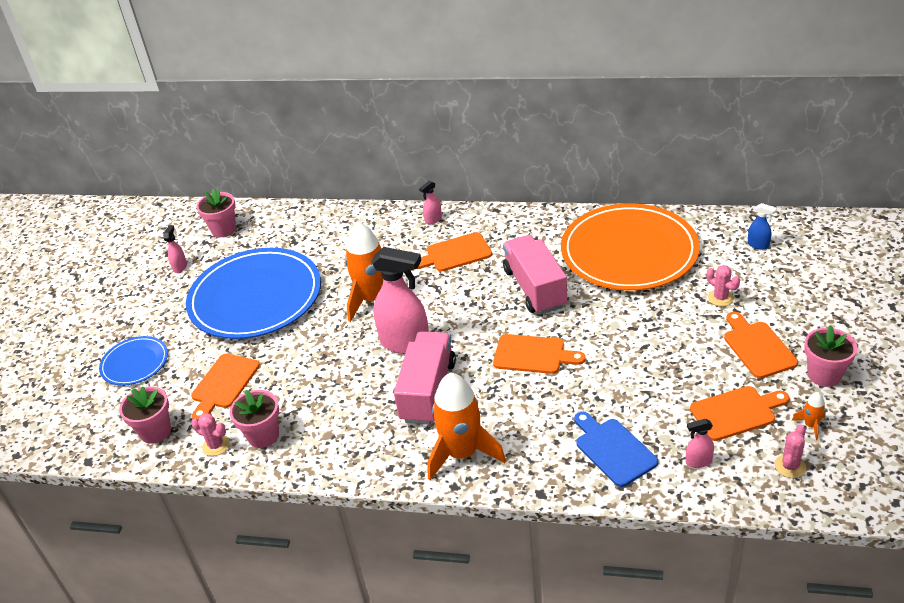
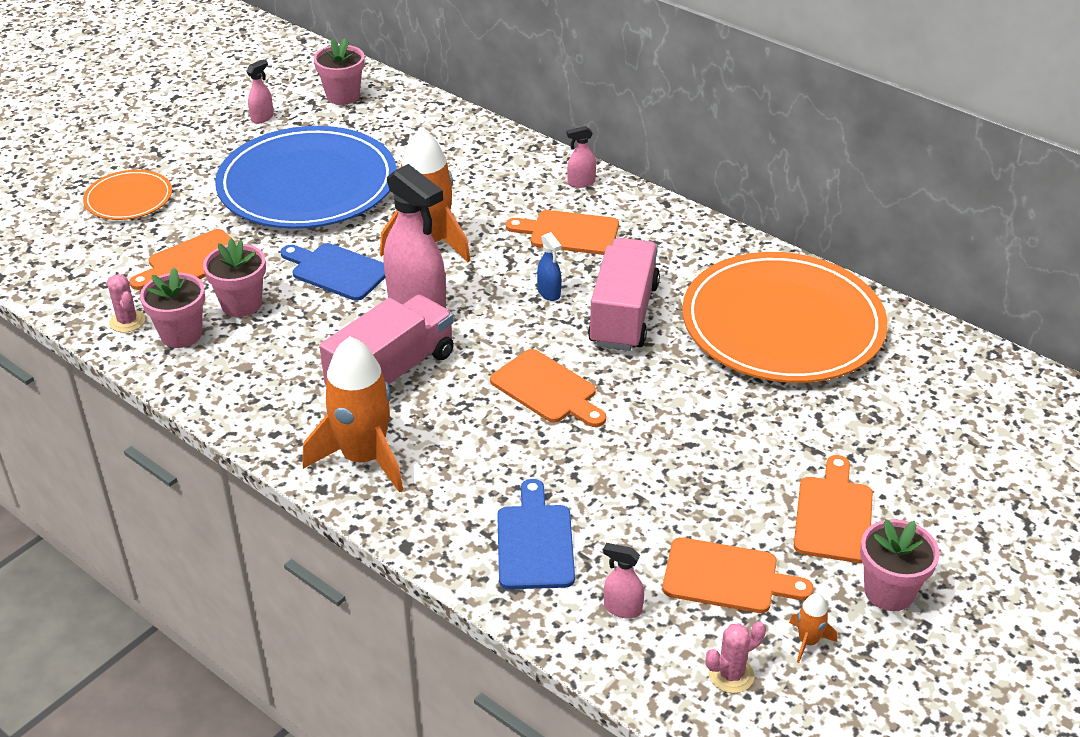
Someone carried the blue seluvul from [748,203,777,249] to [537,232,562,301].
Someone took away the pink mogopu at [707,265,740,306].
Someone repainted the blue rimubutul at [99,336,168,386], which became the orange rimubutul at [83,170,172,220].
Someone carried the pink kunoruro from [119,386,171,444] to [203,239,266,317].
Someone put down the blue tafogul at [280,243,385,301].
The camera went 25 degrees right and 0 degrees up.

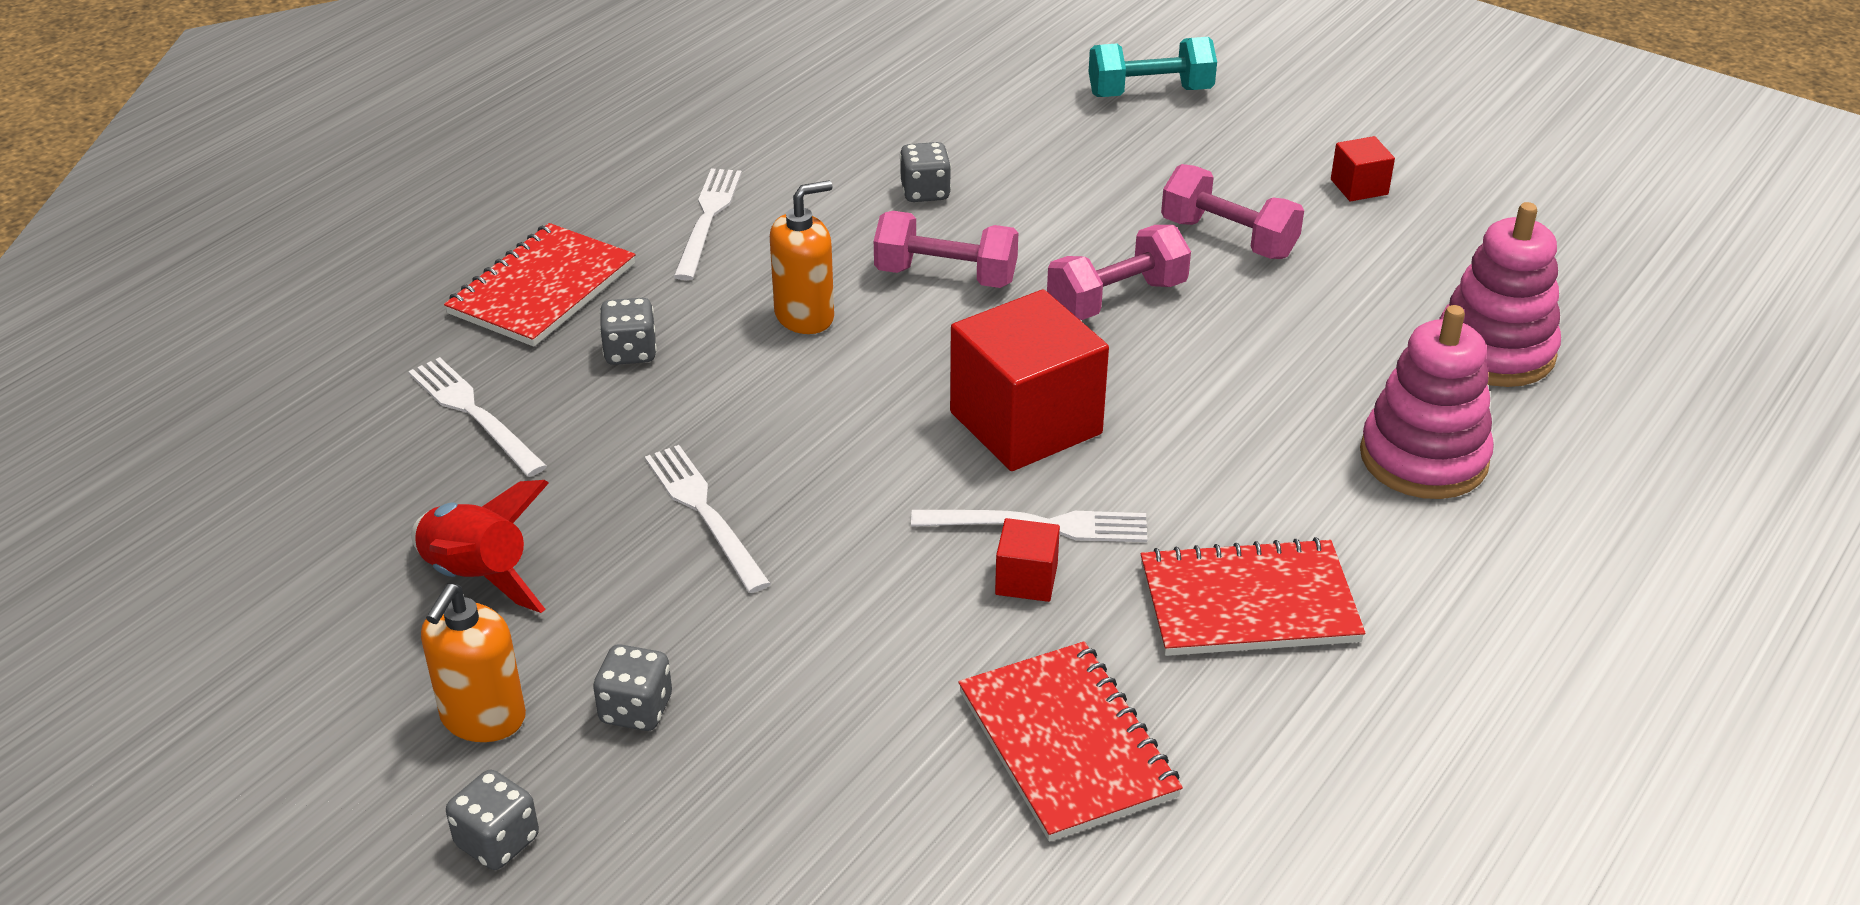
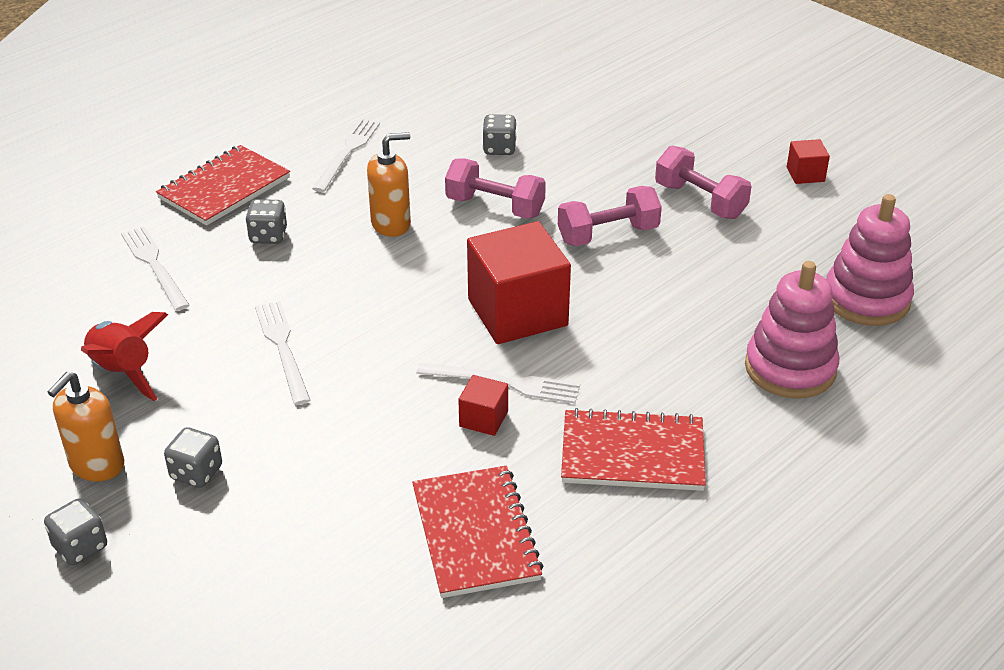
Someone took away the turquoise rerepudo at [1089,37,1217,97].
The camera went 10 degrees right and 0 degrees up.

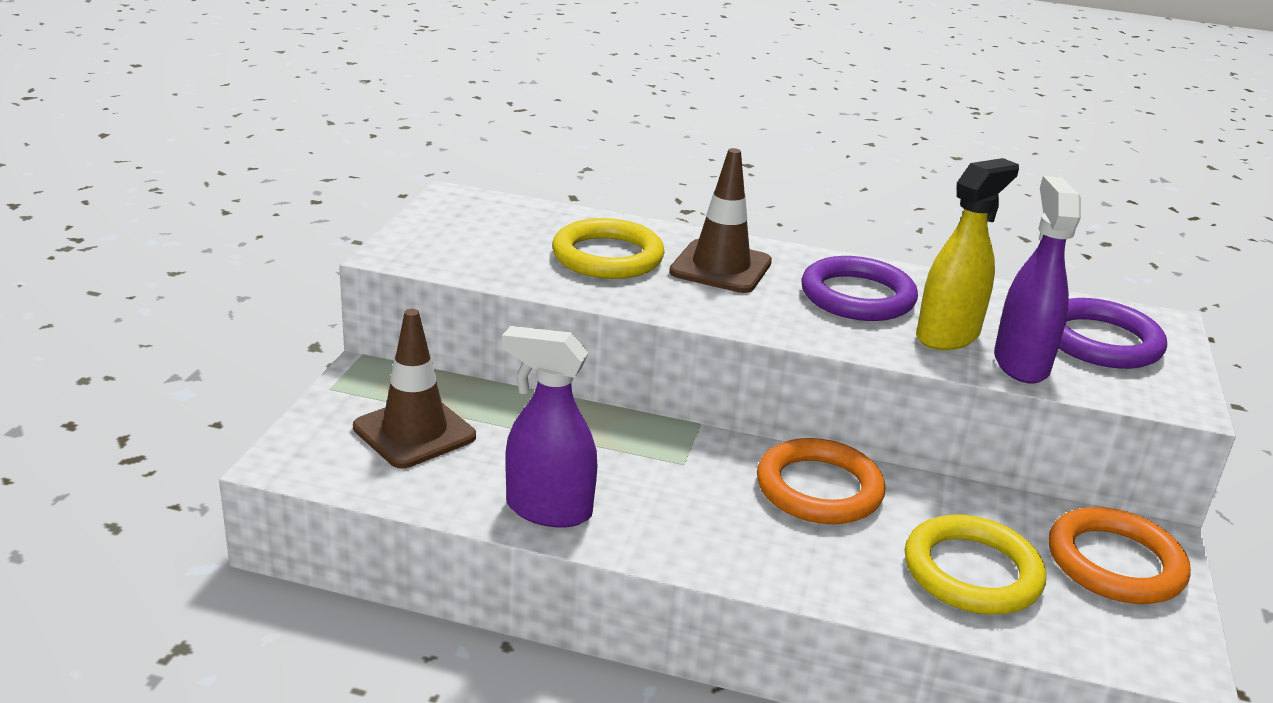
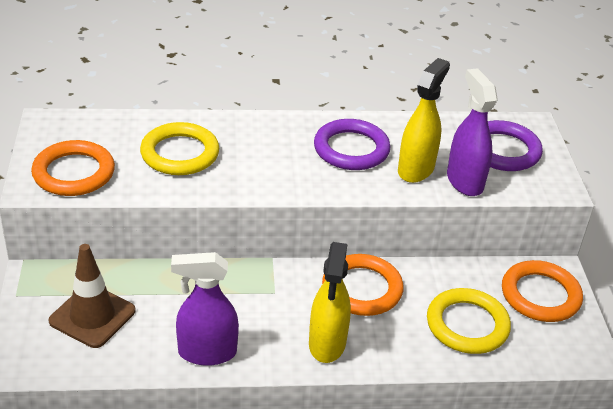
Someone took away the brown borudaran at [669,148,772,293].
Someone put down the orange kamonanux at [31,140,115,196].
Someone put down the yellow seluvul at [309,242,351,363].
The camera went 20 degrees left and 10 degrees up.

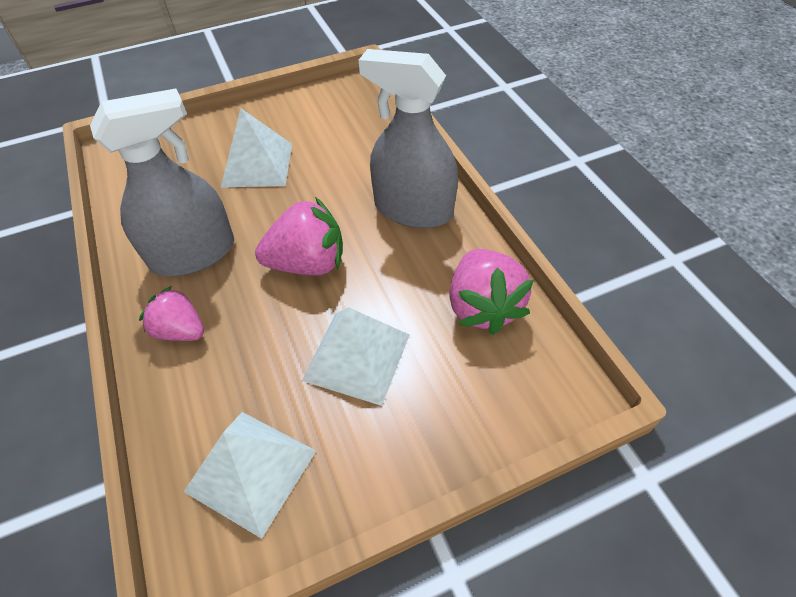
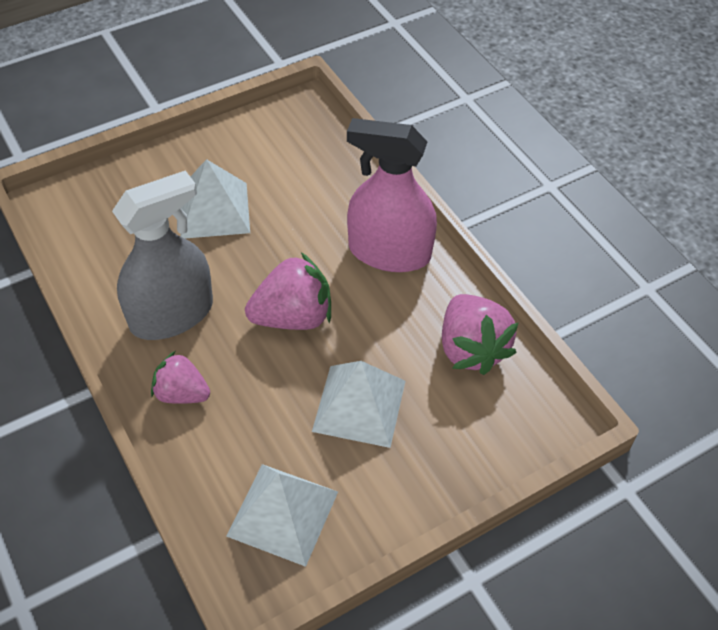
Someone repainted the grey seluvul at [359,49,458,228], which became the pink seluvul at [347,118,437,272].
The camera went 10 degrees left and 0 degrees up.

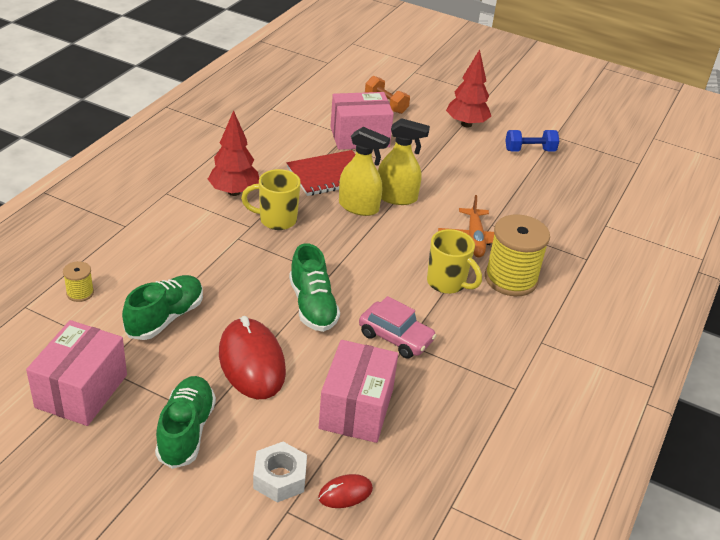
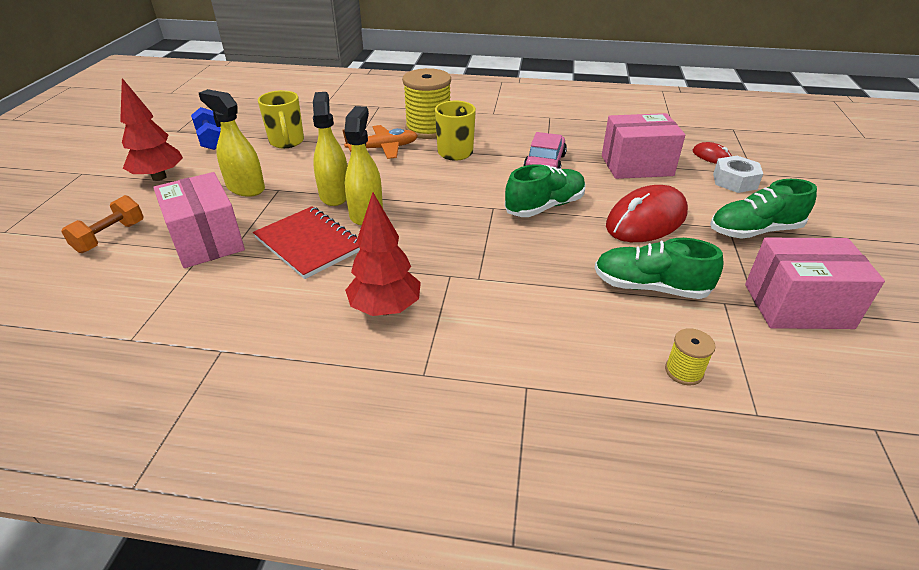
Someone carried the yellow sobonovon from [241,169,301,230] to [258,90,304,148].
Someone put down the yellow seluvul at [199,89,265,197].
The camera went 105 degrees left and 0 degrees up.

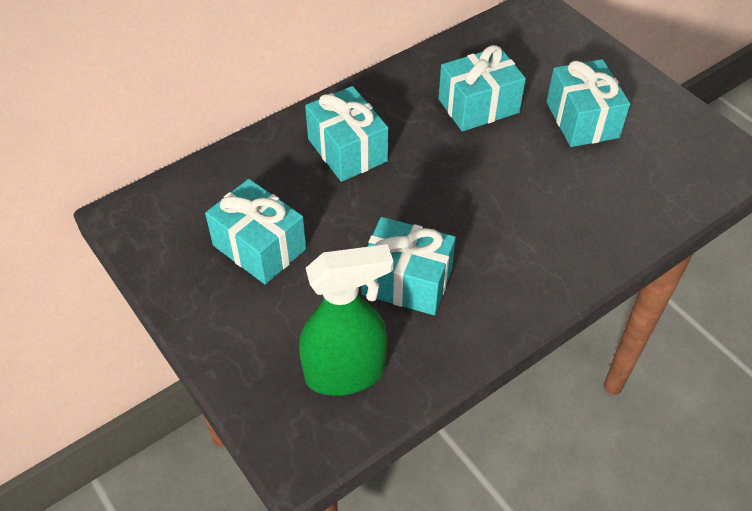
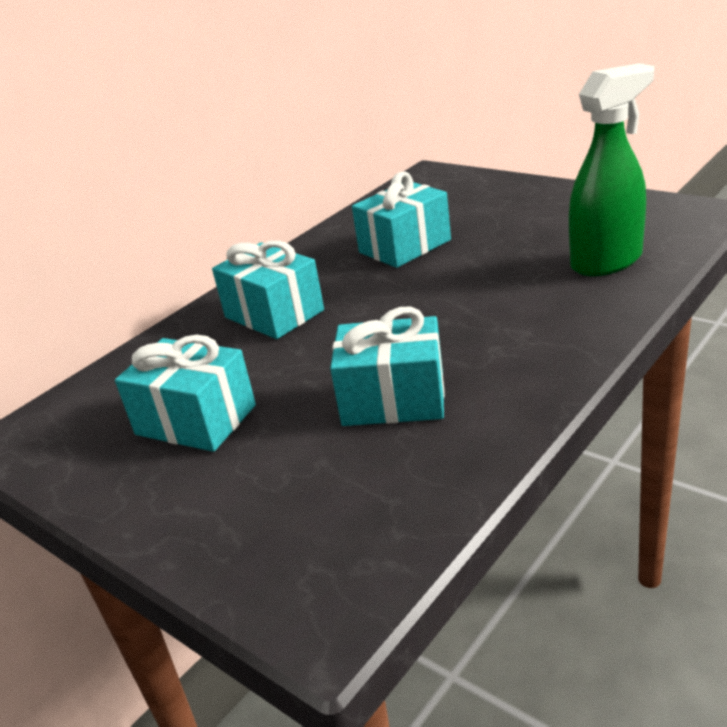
Someone took away the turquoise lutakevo at [546,59,630,147].
Someone carried the green seluvul from [299,244,393,396] to [569,63,654,276].
The camera went 10 degrees left and 20 degrees down.

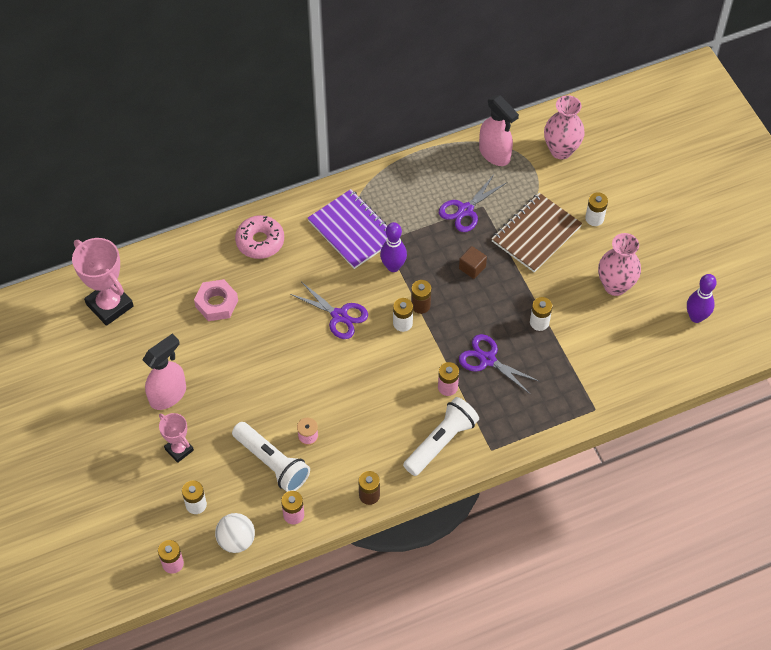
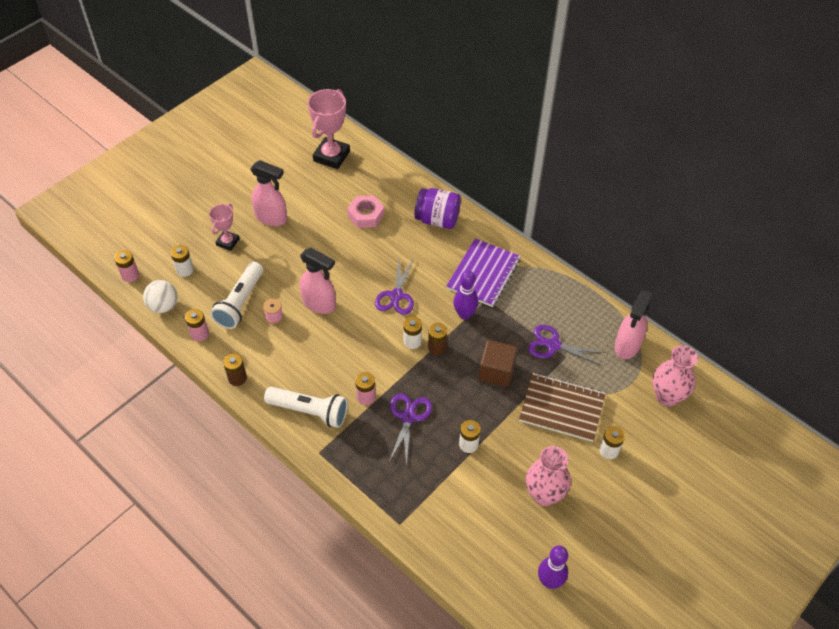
Someone swapped the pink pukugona at [235,215,284,259] for the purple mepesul at [414,188,461,229].
Someone scaled the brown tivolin at [459,246,487,279] by 1.60.
Someone put down the pink seluvul at [300,248,336,314].
The camera went 65 degrees right and 5 degrees down.

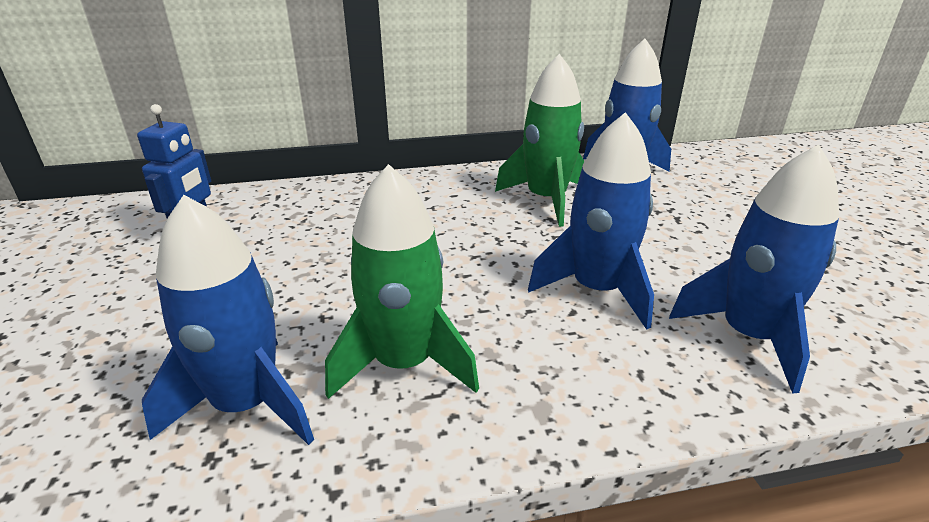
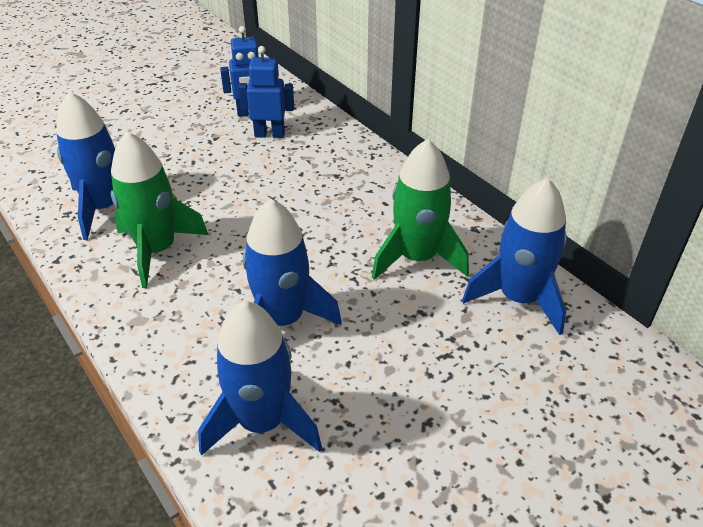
Someone put down the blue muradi at [238,46,294,138].
The camera went 65 degrees right and 10 degrees up.

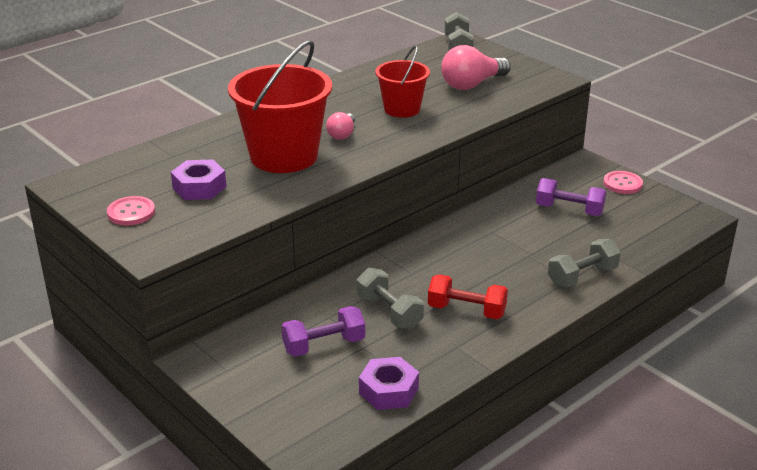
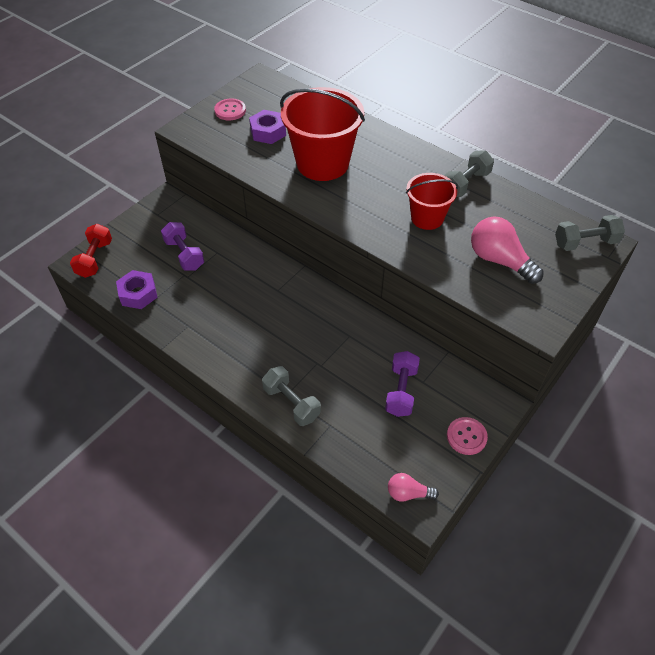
Someone carried the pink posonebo from [326,112,355,140] to [388,473,439,502].
Someone carried the grey rerepudo from [357,268,424,330] to [444,150,494,197].
Someone carried the red rerepudo from [428,274,508,319] to [70,224,112,278].
The camera went 80 degrees right and 20 degrees up.

